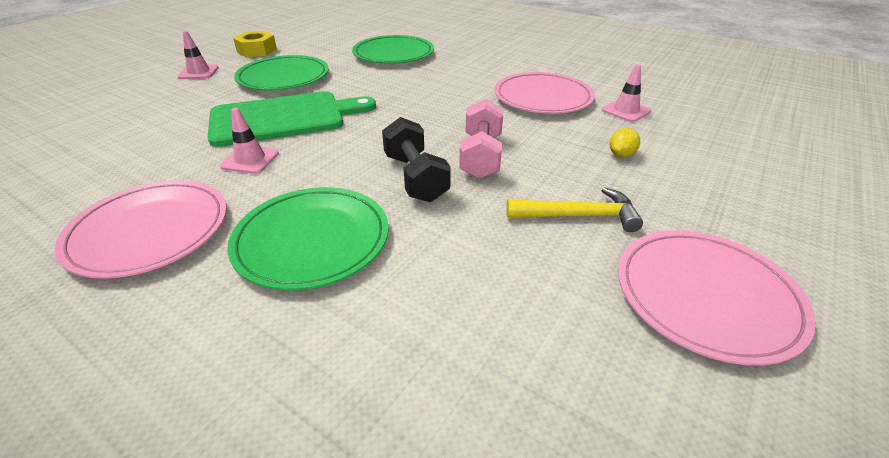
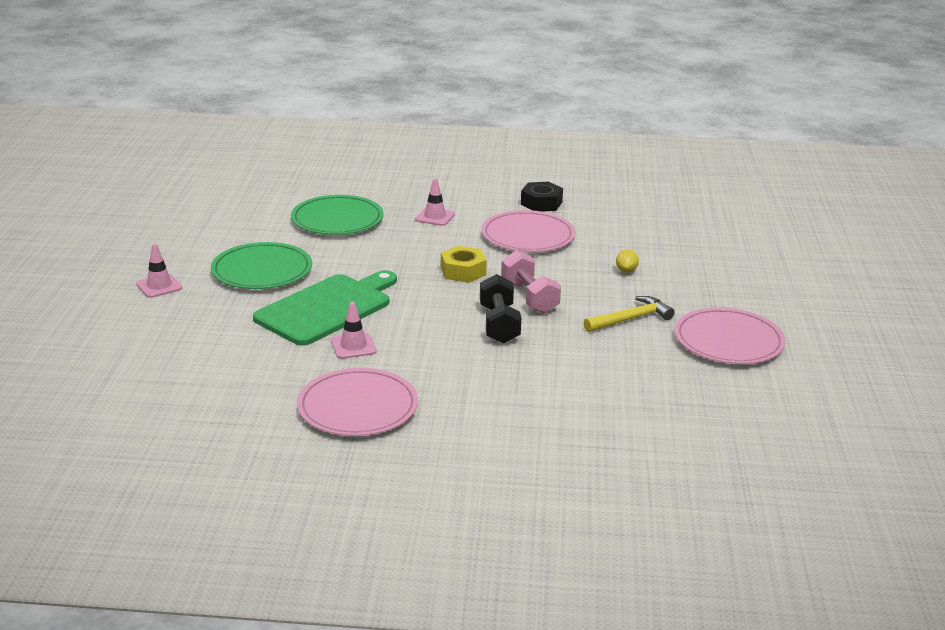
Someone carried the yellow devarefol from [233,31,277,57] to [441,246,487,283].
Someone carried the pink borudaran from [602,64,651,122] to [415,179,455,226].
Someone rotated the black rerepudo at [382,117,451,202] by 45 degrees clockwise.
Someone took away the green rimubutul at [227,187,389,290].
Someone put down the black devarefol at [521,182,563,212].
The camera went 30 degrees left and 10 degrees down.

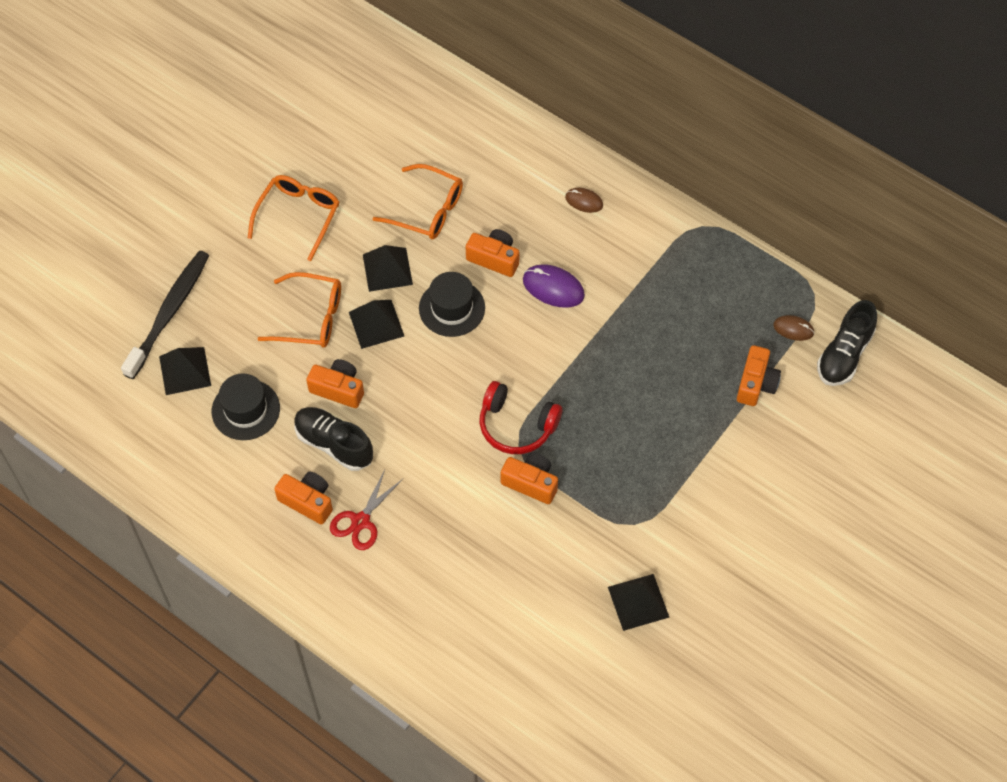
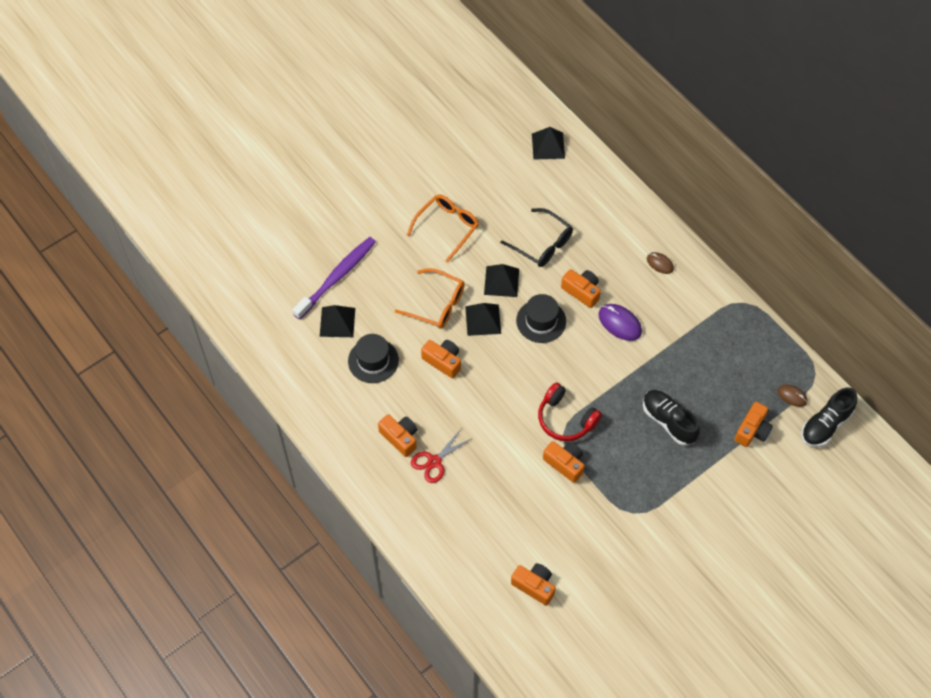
Someone repainted the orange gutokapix at [372,164,463,239], which became the black gutokapix at [500,208,573,267].
Someone repainted the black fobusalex at [121,251,209,379], which became the purple fobusalex at [292,237,376,320].
Someone carried the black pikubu from [294,407,373,471] to [643,390,700,446].
Someone carried the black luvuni from [608,574,669,631] to [532,127,565,160].
Someone put down the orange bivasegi at [511,563,556,606].
The camera went 15 degrees right and 0 degrees up.

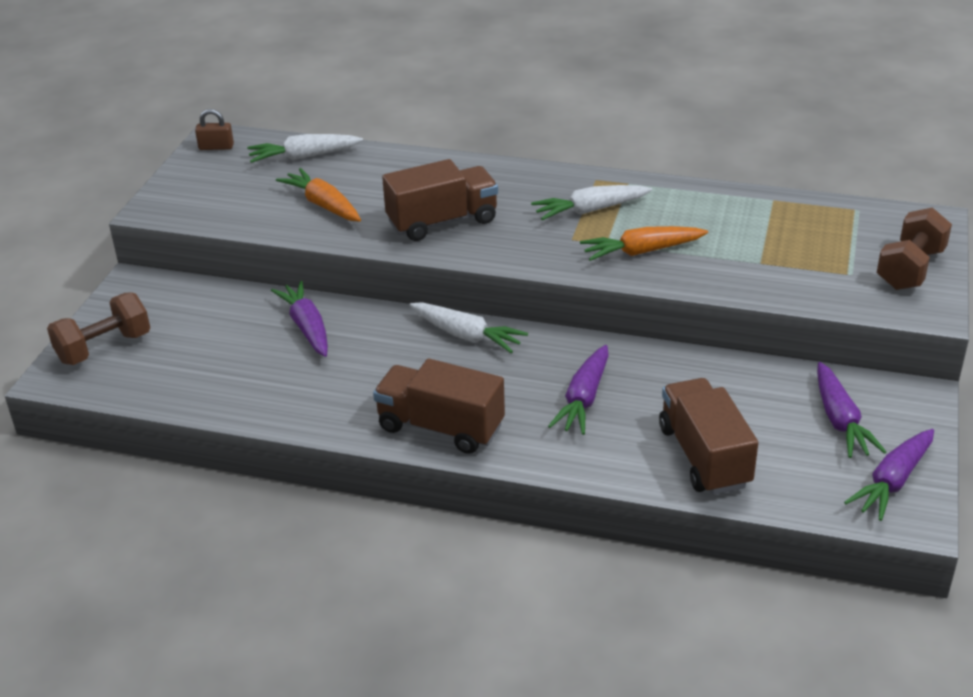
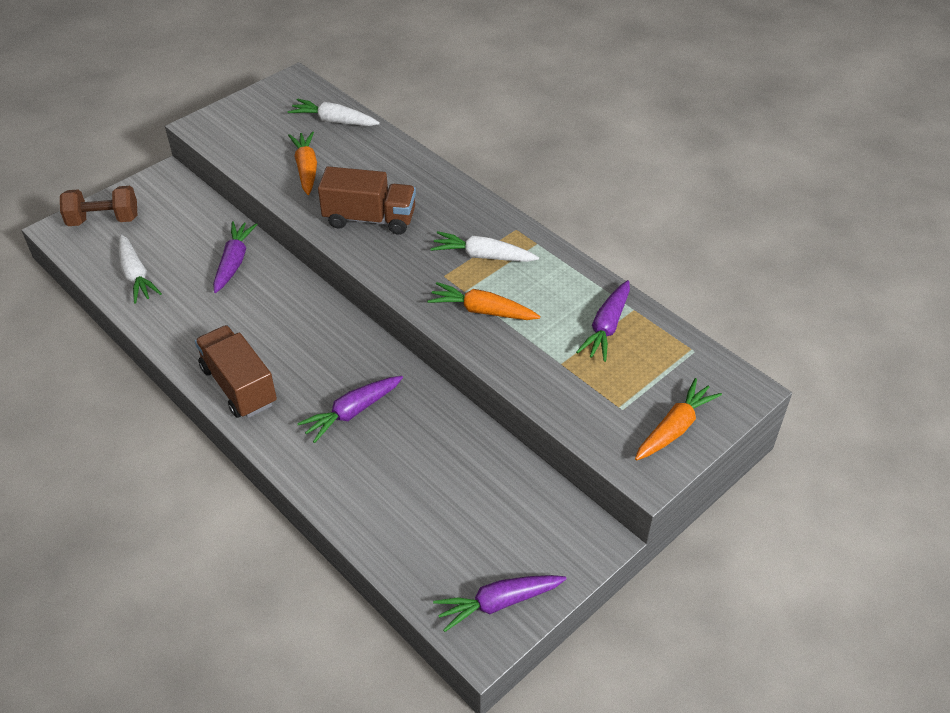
Someone took away the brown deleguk at [195,109,234,150].
Someone swapped the brown rerepudo at [877,207,952,290] for the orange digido at [635,378,722,461].
Someone carried the white digido from [409,302,528,353] to [119,234,162,303].
Someone carried the purple digido from [817,362,886,458] to [576,280,630,362].
Someone took away the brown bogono at [659,378,758,495].
The camera went 30 degrees right and 10 degrees up.

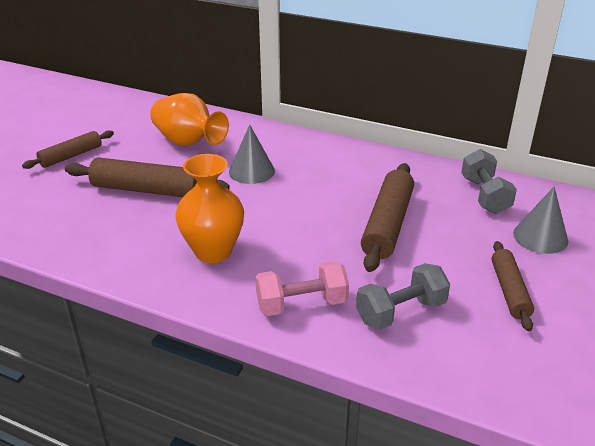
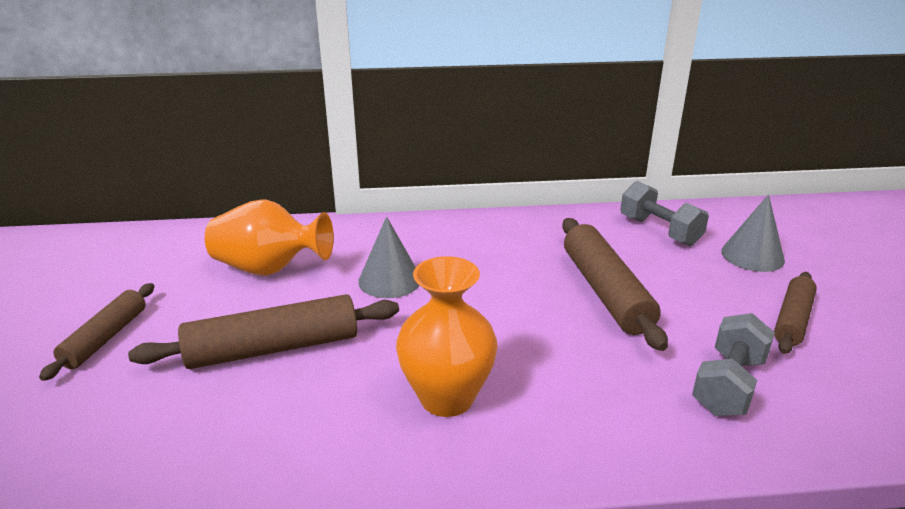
Someone rotated the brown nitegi at [491,241,534,331] by 60 degrees clockwise.
Someone took away the pink rerepudo at [255,261,349,316].
The camera went 30 degrees left and 5 degrees down.

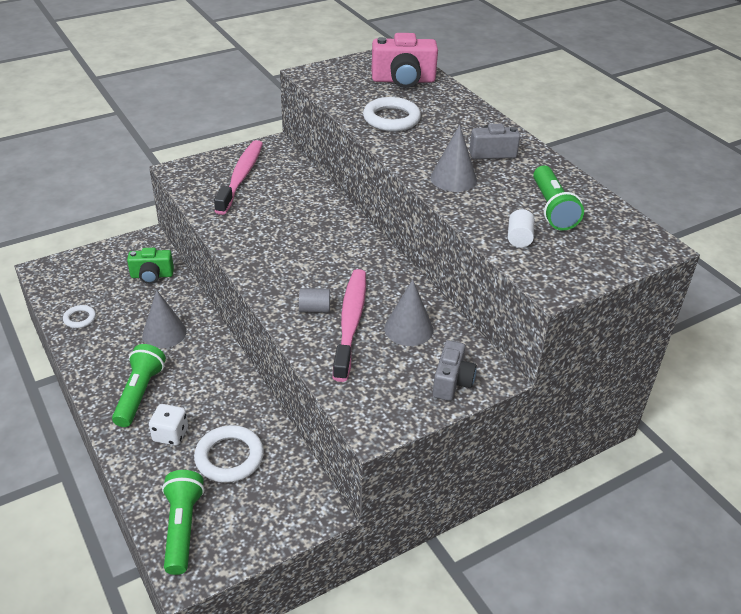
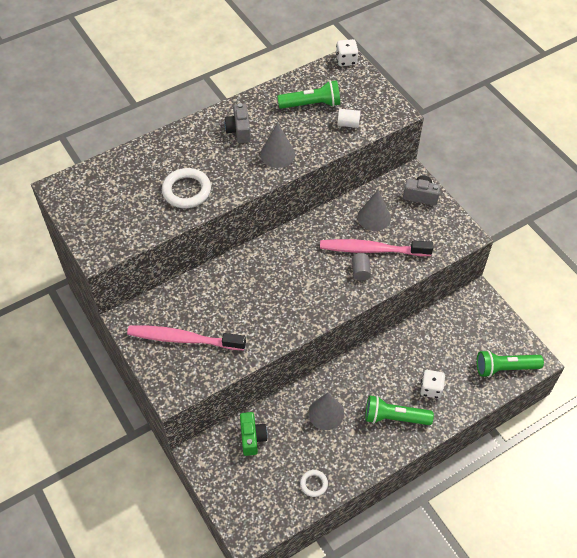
Someone took away the pink bivasegi at [371,33,438,88].
Someone took away the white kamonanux at [194,425,264,483].
Someone put down the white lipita at [336,39,358,66].
The camera went 90 degrees left and 15 degrees up.

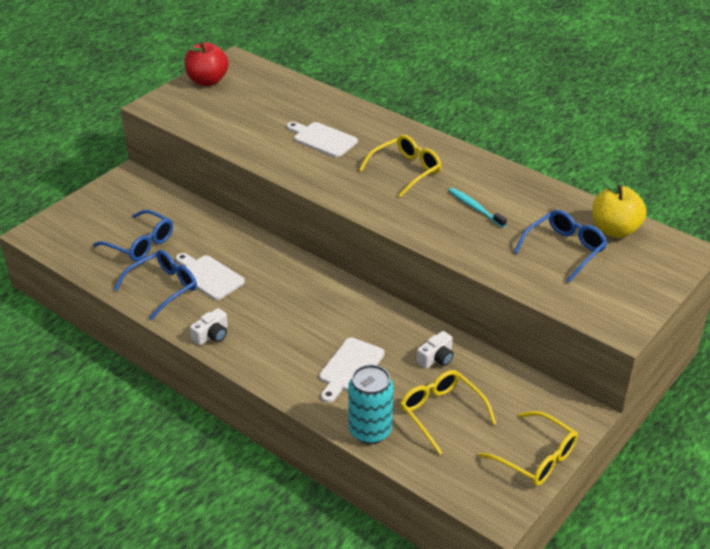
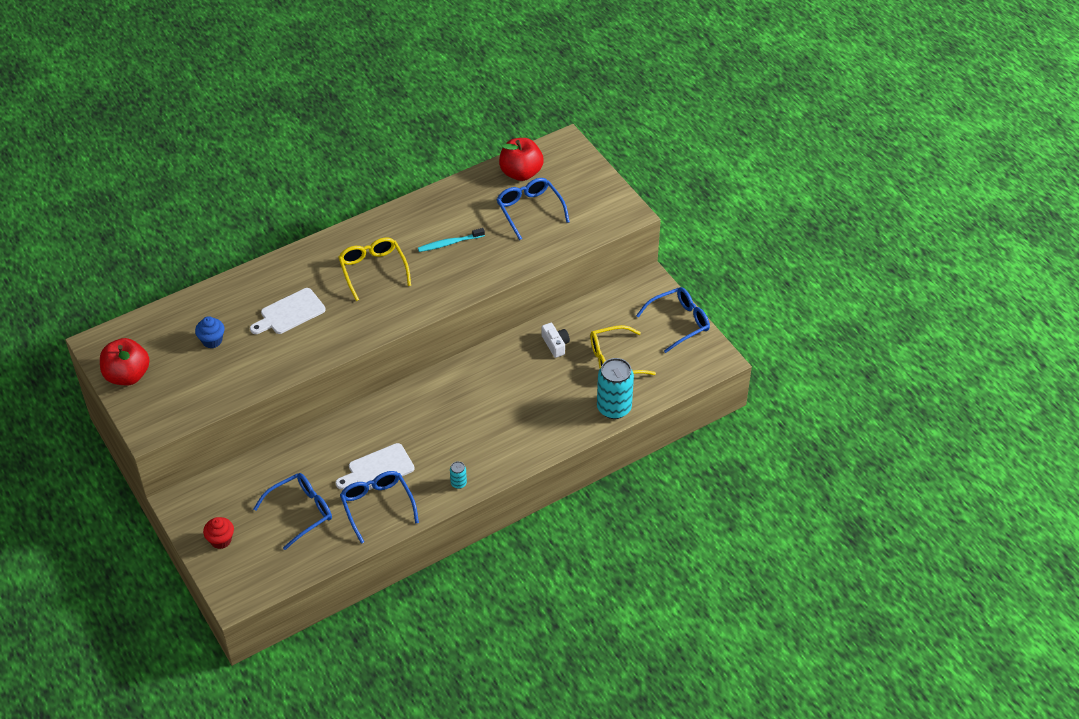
Someone repainted the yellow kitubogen at [592,176,647,238], which became the red kitubogen at [499,138,543,181].
Someone swapped the white bivasegi at [190,308,228,345] for the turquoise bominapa at [450,461,467,489].
Someone took away the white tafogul at [319,338,385,403].
Someone repainted the yellow gutokapix at [479,411,578,486], which became the blue gutokapix at [636,287,710,353].
Someone put down the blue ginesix at [195,316,225,349].
Someone put down the red ginesix at [203,517,234,549].
The camera went 70 degrees left and 10 degrees up.

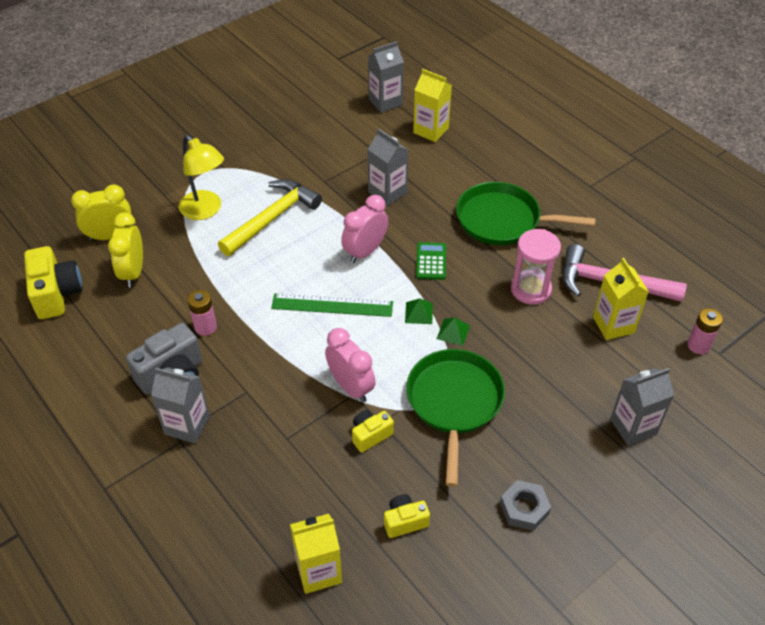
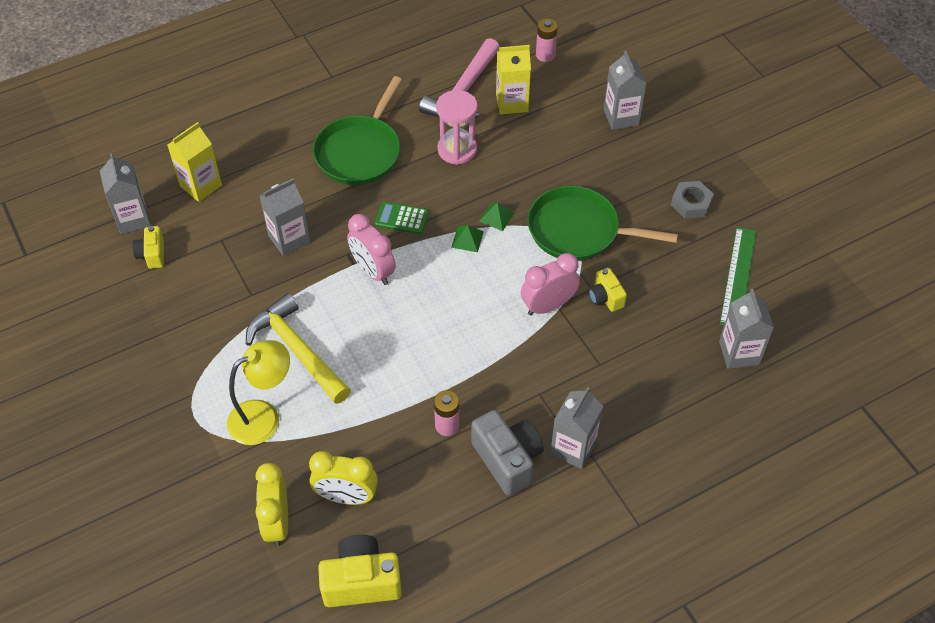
Someone carried the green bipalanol from [271,293,393,317] to [720,227,756,326].
Someone carried the yellow bivasegi from [384,494,430,538] to [132,226,164,269].
Someone repainted the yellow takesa at [290,514,342,594], which became the grey takesa at [719,289,774,369].
The camera went 80 degrees left and 5 degrees up.

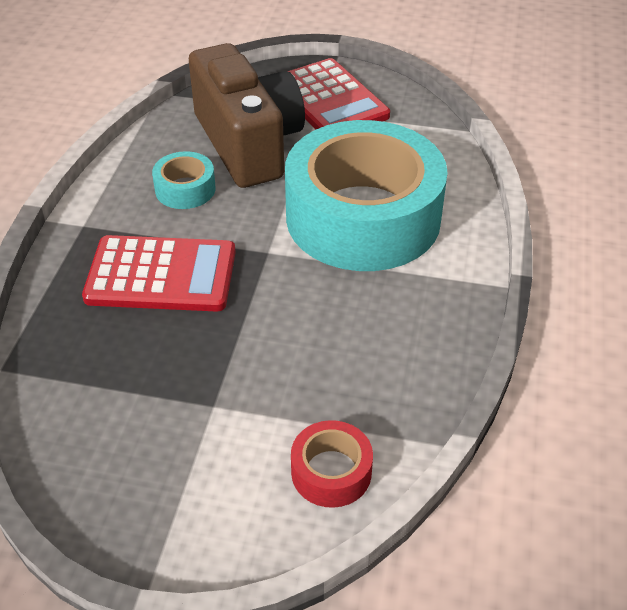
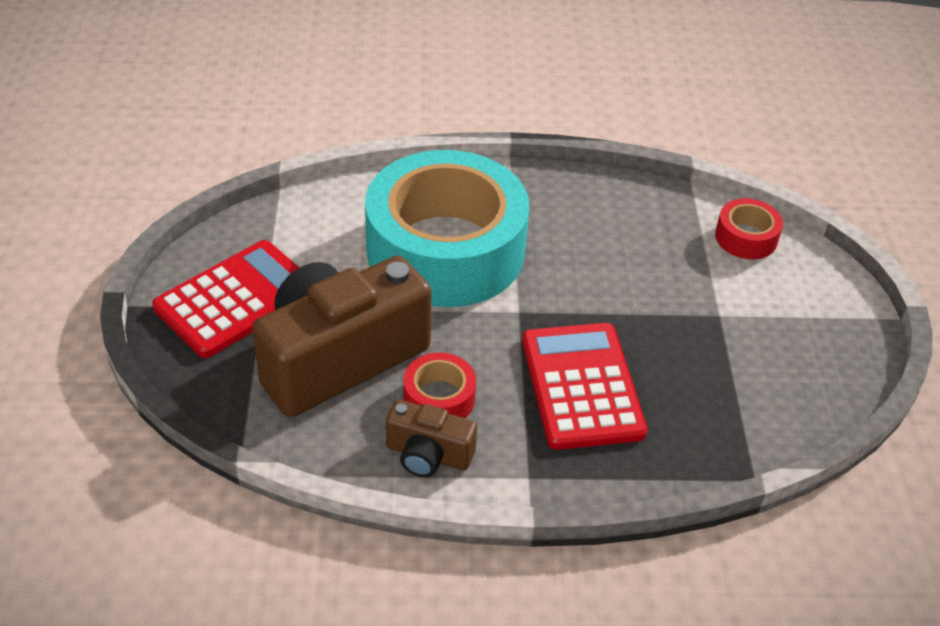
Someone repainted the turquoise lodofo at [152,151,216,209], which became the red lodofo at [403,352,476,418].
Someone put down the brown bivasegi at [386,399,477,477].
The camera went 105 degrees left and 0 degrees up.

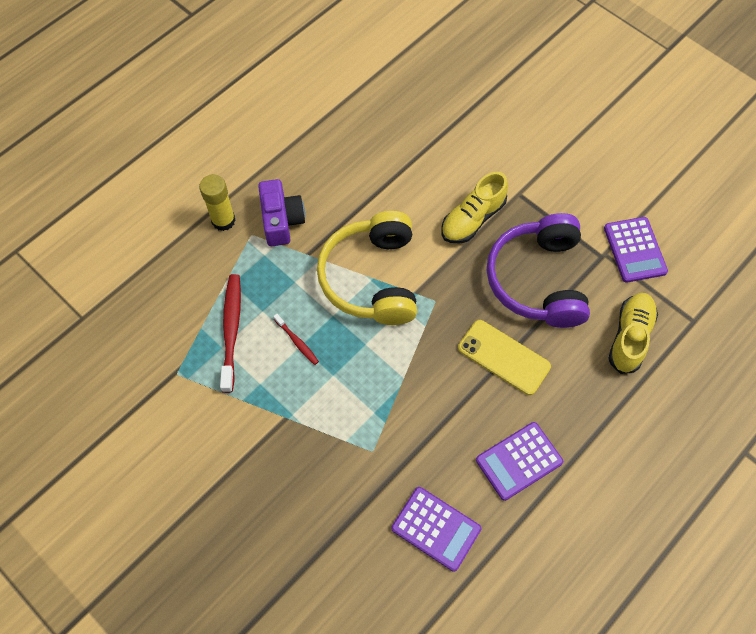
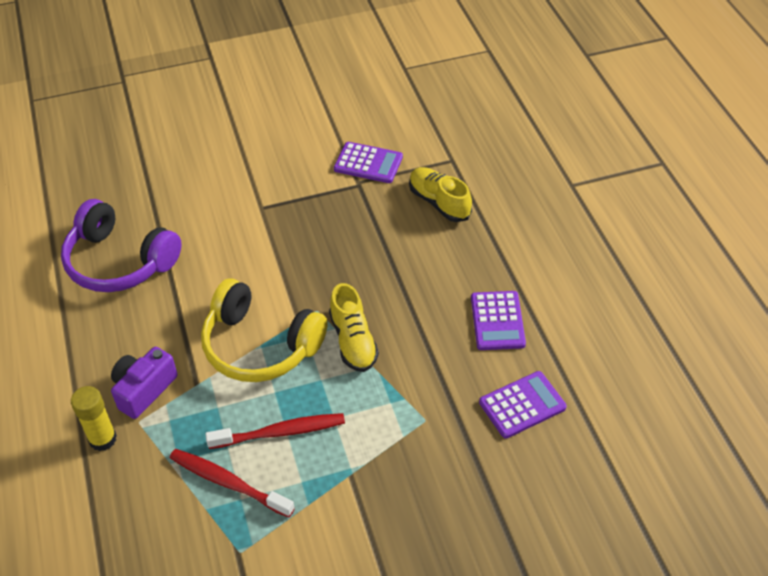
Someone carried the yellow pikubu from [441,172,508,244] to [329,283,379,372].
Someone rotated the purple bivasegi at [258,179,305,246] by 75 degrees counterclockwise.
Someone carried the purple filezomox from [487,213,590,328] to [61,199,182,292].
Someone scaled the red fobusalex at [273,314,319,365] by 1.93.
Someone took away the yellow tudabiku at [458,320,551,395].
The camera went 60 degrees left and 15 degrees down.

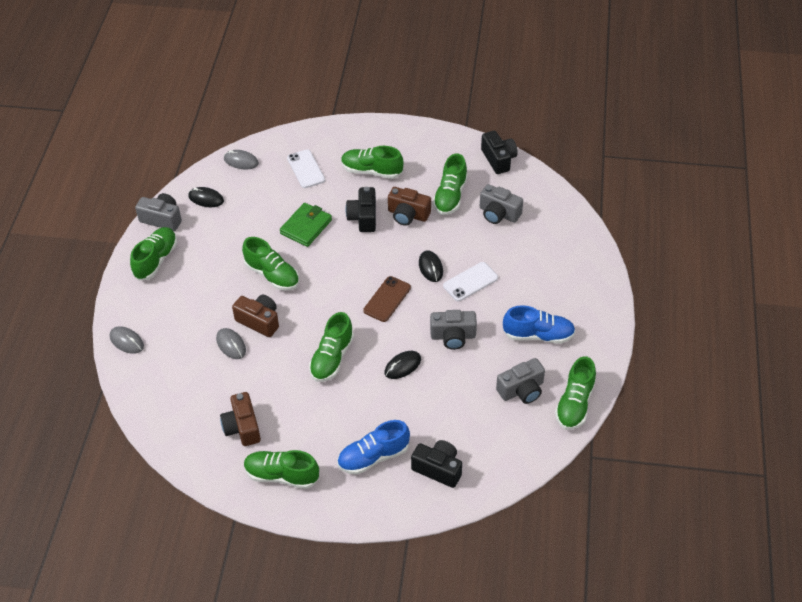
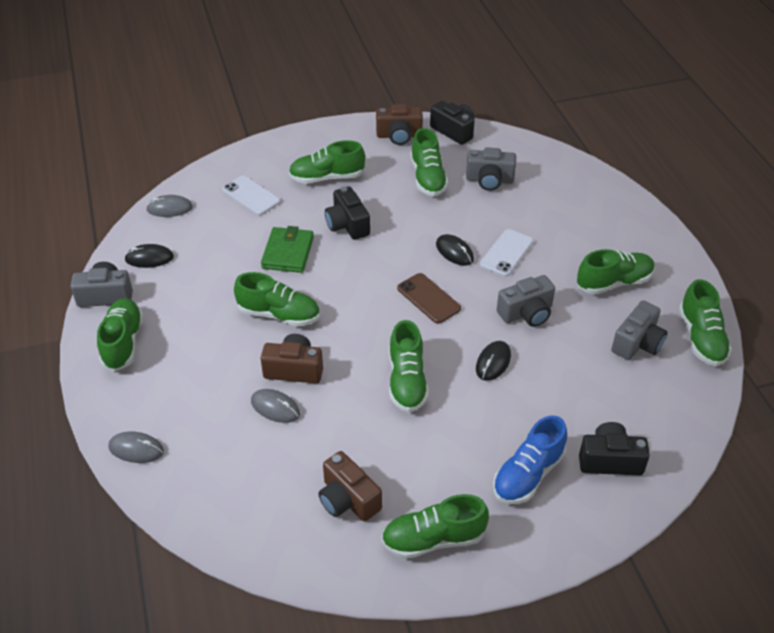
Someone carried the brown bivasegi from [388,187,431,226] to [376,104,423,145].
Someone rotated the brown tudabiku at [363,276,411,322] by 45 degrees counterclockwise.
Someone repainted the blue pikubu at [503,305,575,344], which became the green pikubu at [577,249,655,295].
The camera went 25 degrees left and 5 degrees down.

